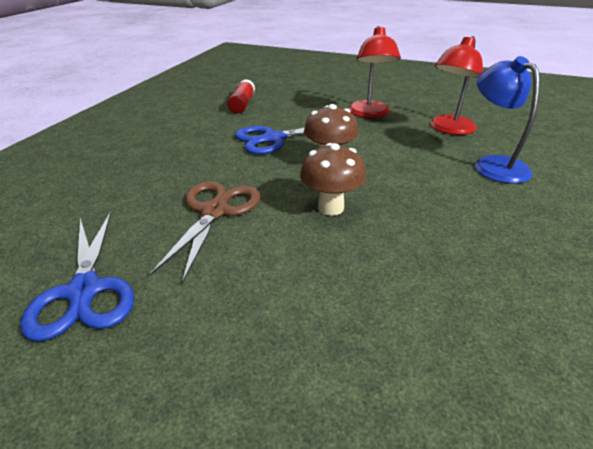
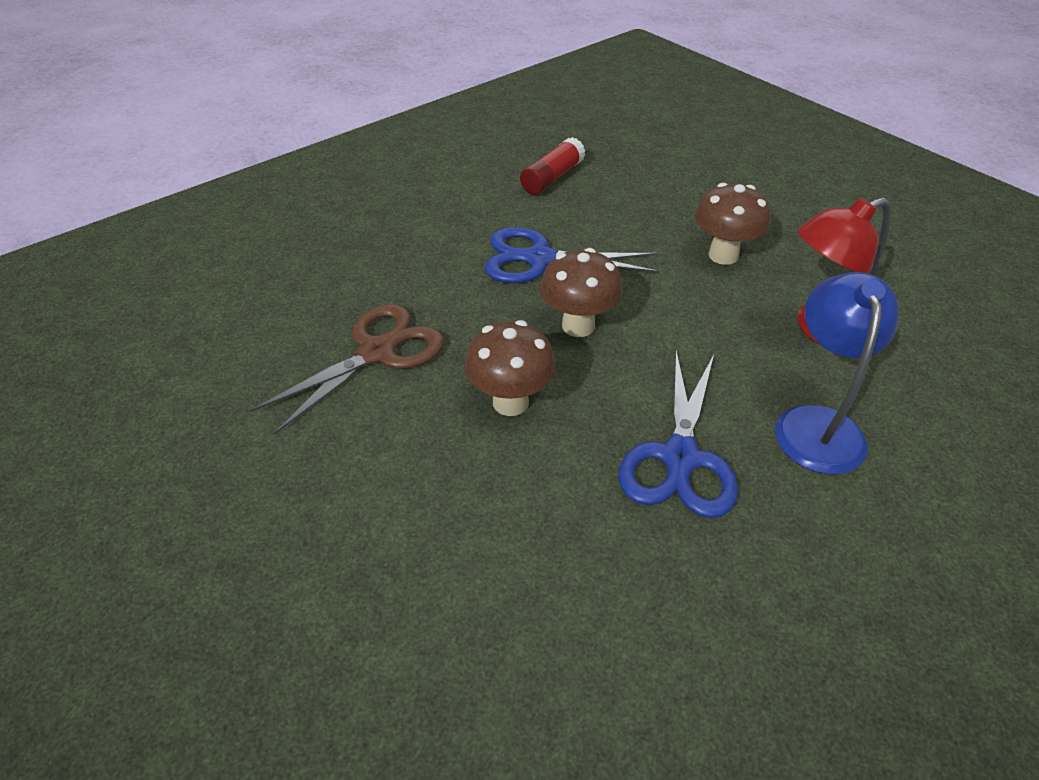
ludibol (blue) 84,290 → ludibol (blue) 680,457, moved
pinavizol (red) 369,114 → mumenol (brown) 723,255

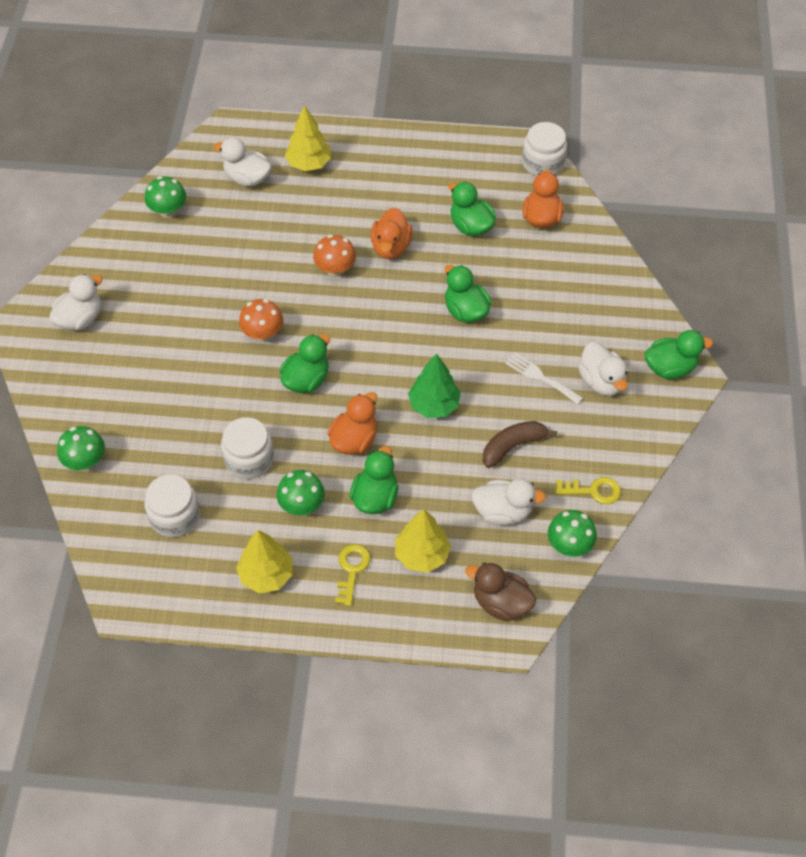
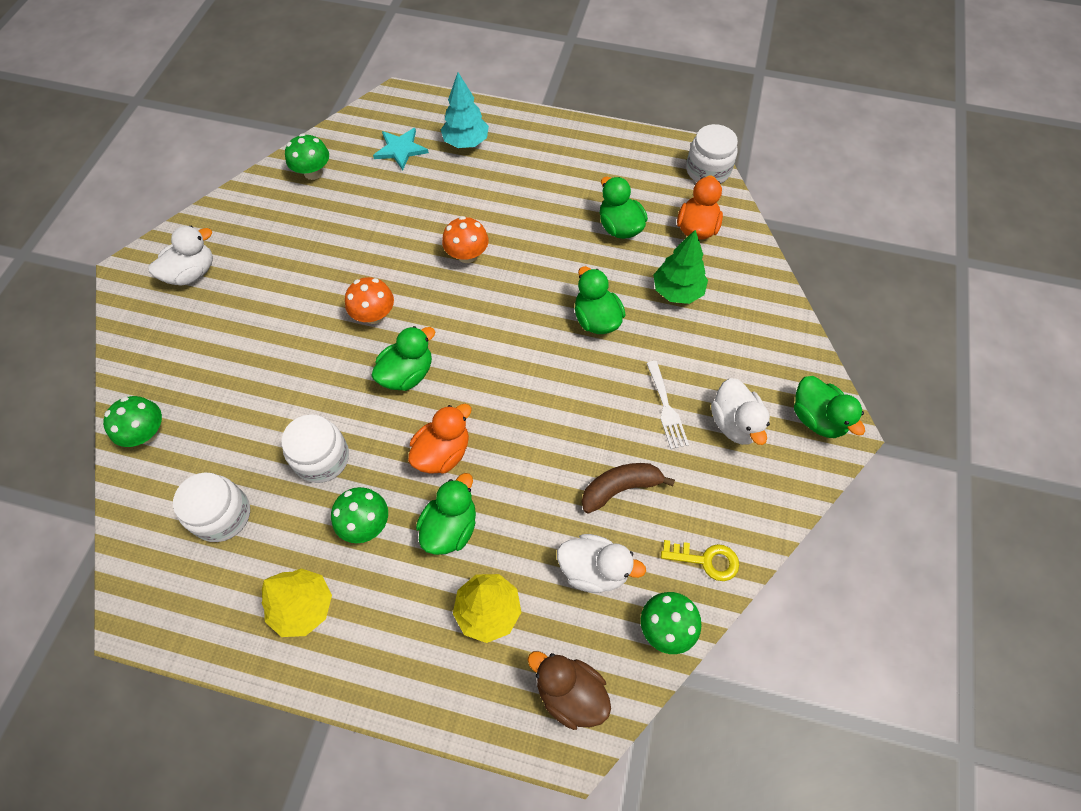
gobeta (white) 247,178 → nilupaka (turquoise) 400,149
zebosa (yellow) 309,164 → zebosa (turquoise) 466,142
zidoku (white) 540,377 → zidoku (white) 666,408, 150 degrees counterclockwise
zebosa (green) 434,405 → zebosa (green) 677,291, moved
gobeta (green) 670,368 → gobeta (green) 817,418, 60 degrees clockwise
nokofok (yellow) 352,570 → -
gobeta (orange) 391,247 → -

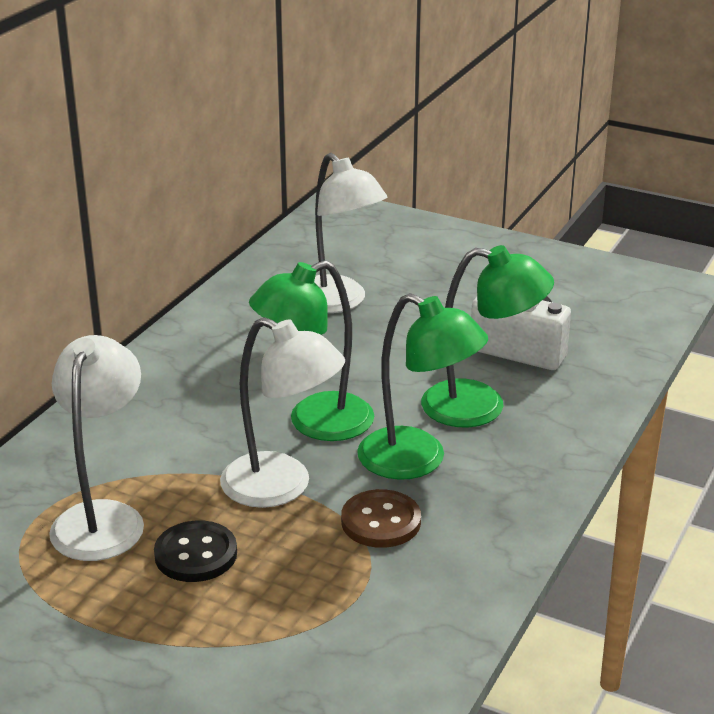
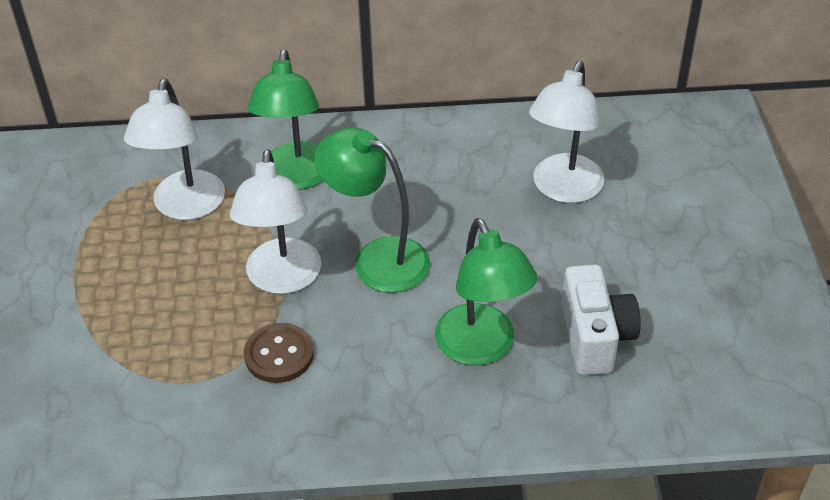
pinavizol (white) 103,518 → pinavizol (white) 185,207, 120 degrees clockwise
pinavizol (green) 417,461 → pinavizol (green) 296,177, moved
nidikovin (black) 196,554 → -

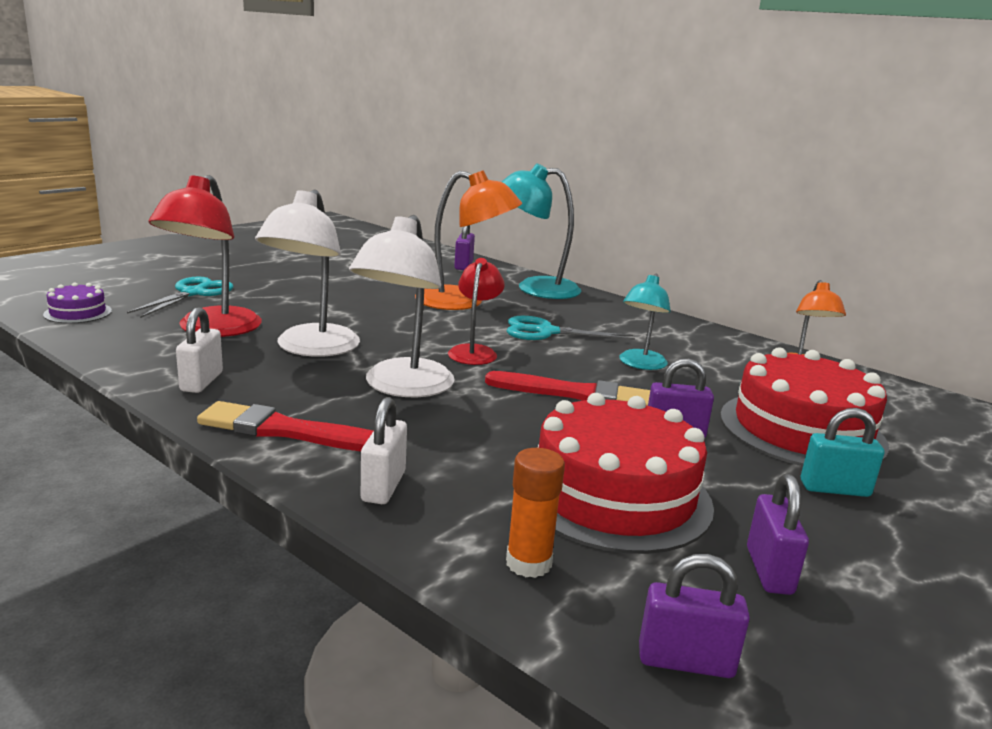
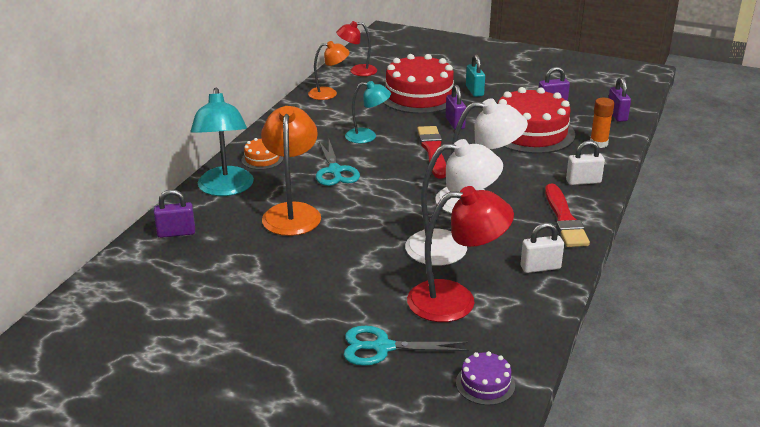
- → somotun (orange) 262,159
pinavizol (red) 474,351 → pinavizol (red) 357,71, moved

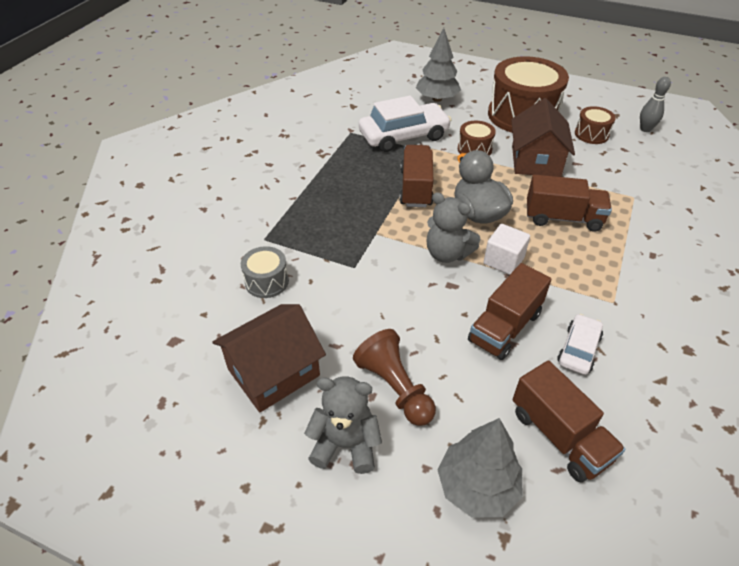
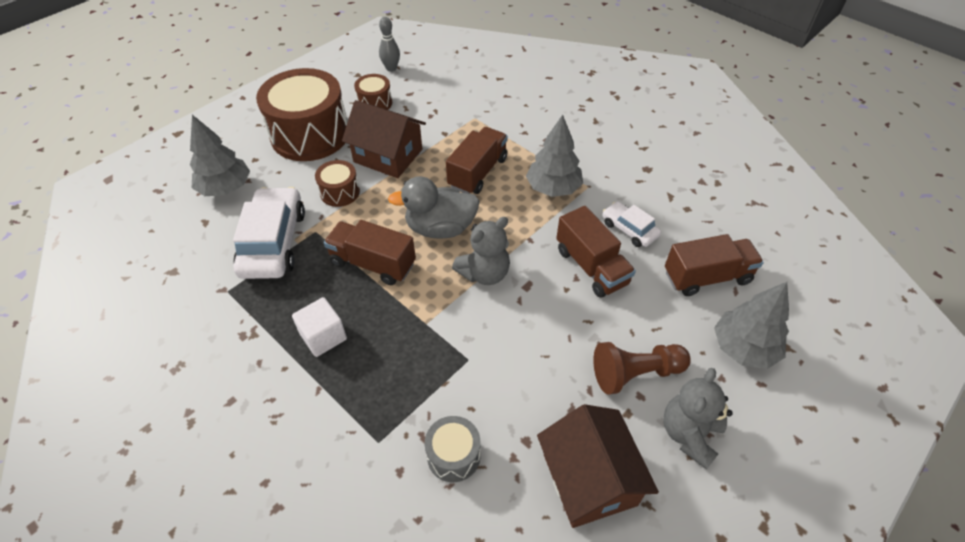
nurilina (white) 503,261 → nurilina (white) 323,336, moved
- → zebosa (grey) 553,188

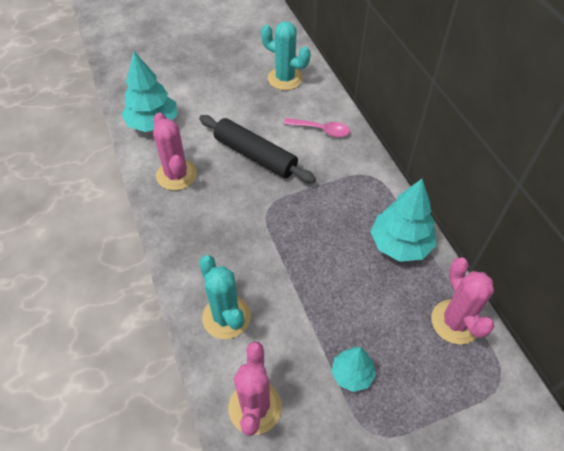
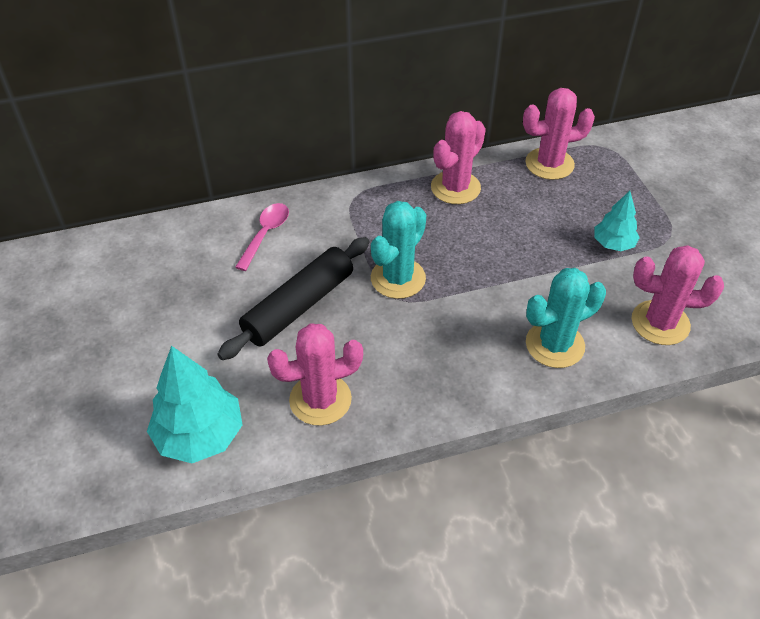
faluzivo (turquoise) 285,78 → faluzivo (turquoise) 398,278, moved
zebosa (turquoise) 400,244 → faluzivo (pink) 455,188

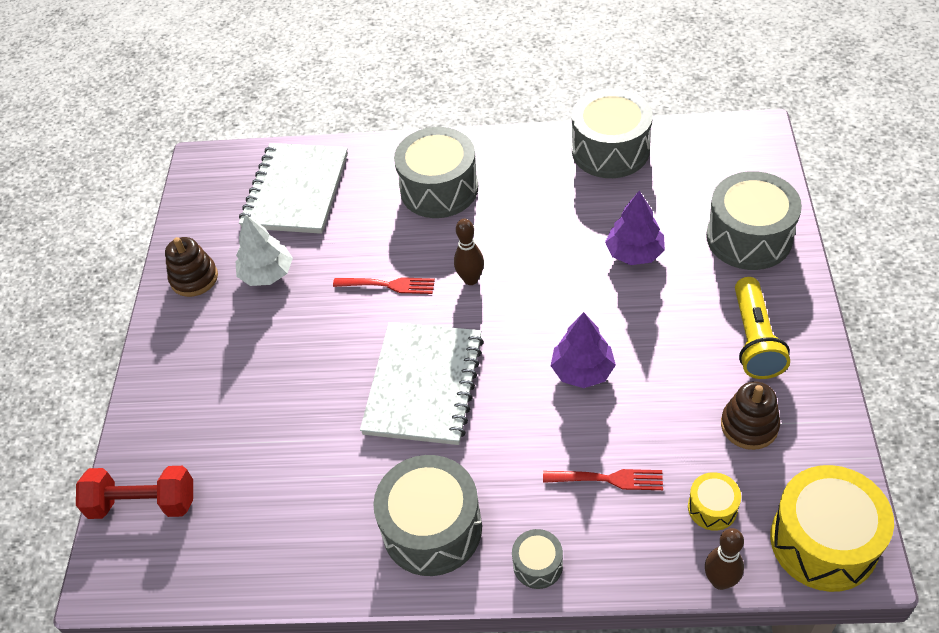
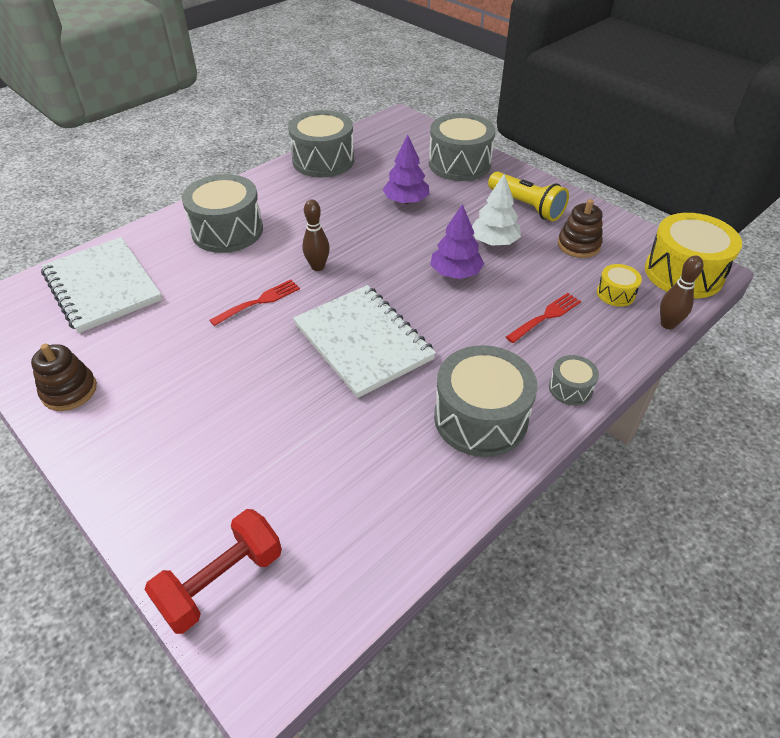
zebosa (white) 267,274 → zebosa (white) 494,242, moved

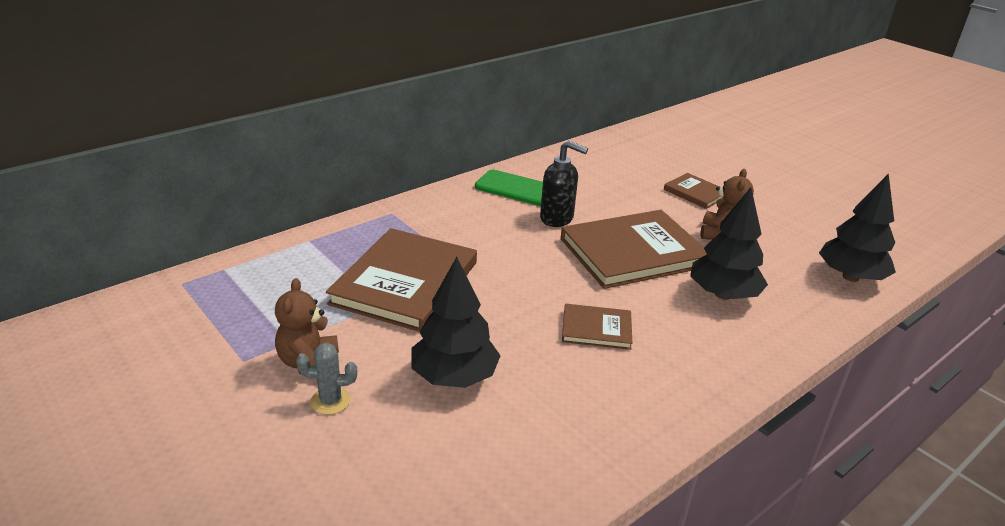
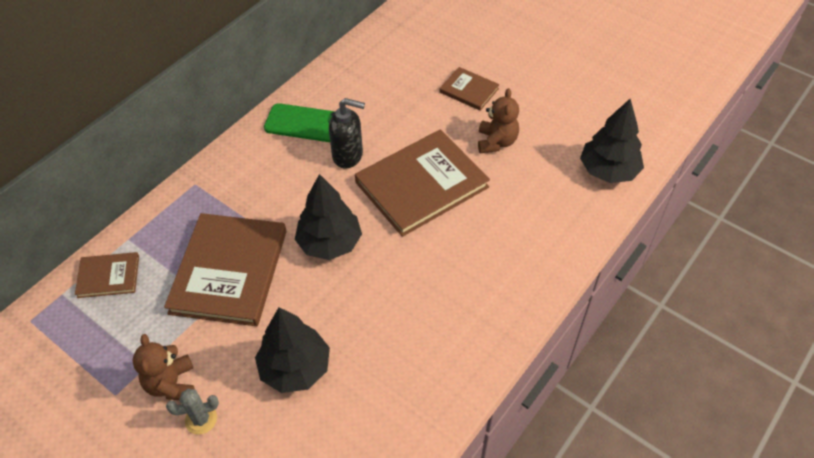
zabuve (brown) 596,329 → zabuve (brown) 108,276, moved
zebosa (black) 723,294 → zebosa (black) 329,243, moved

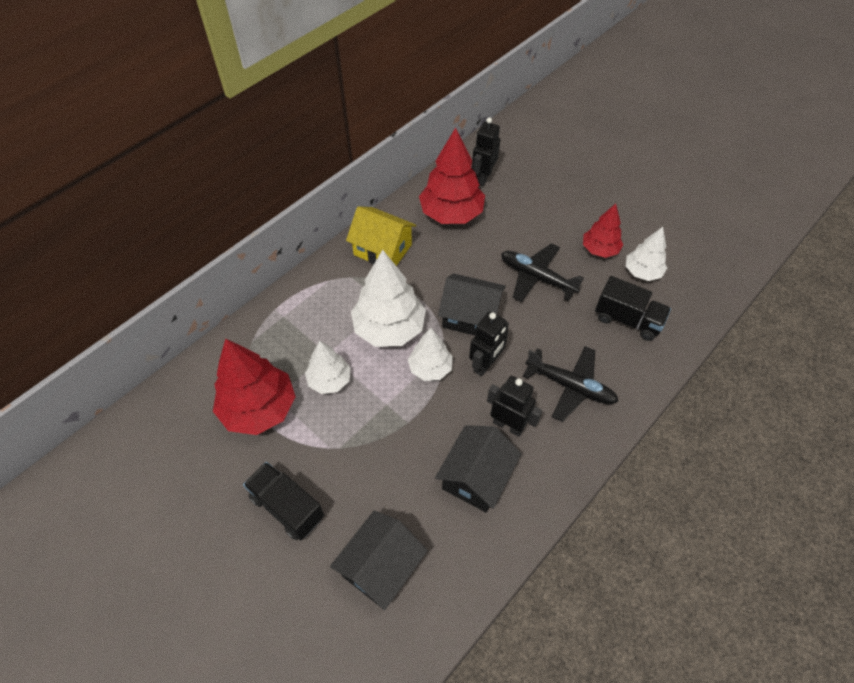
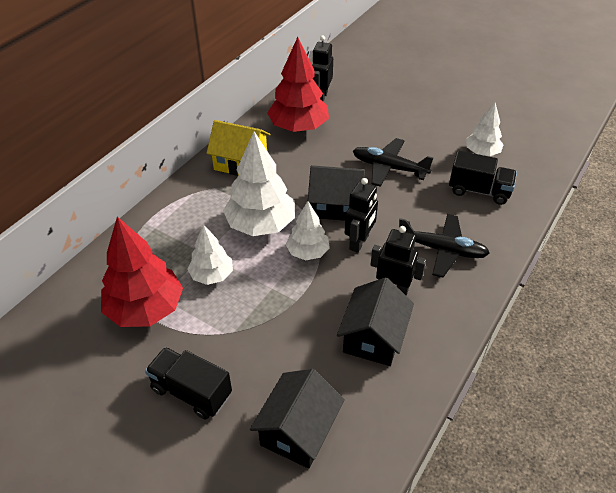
zebosa (red) 599,249 → -

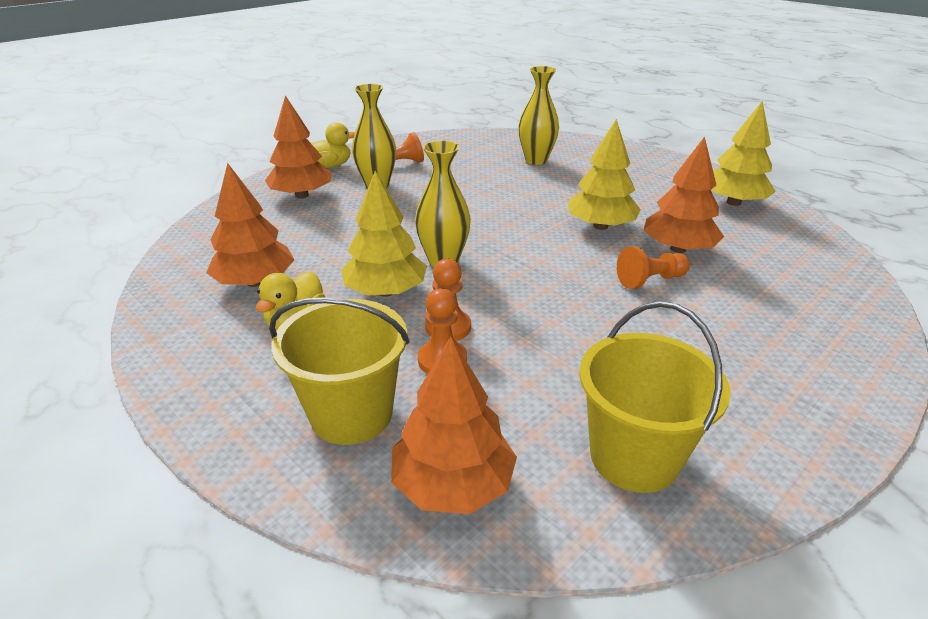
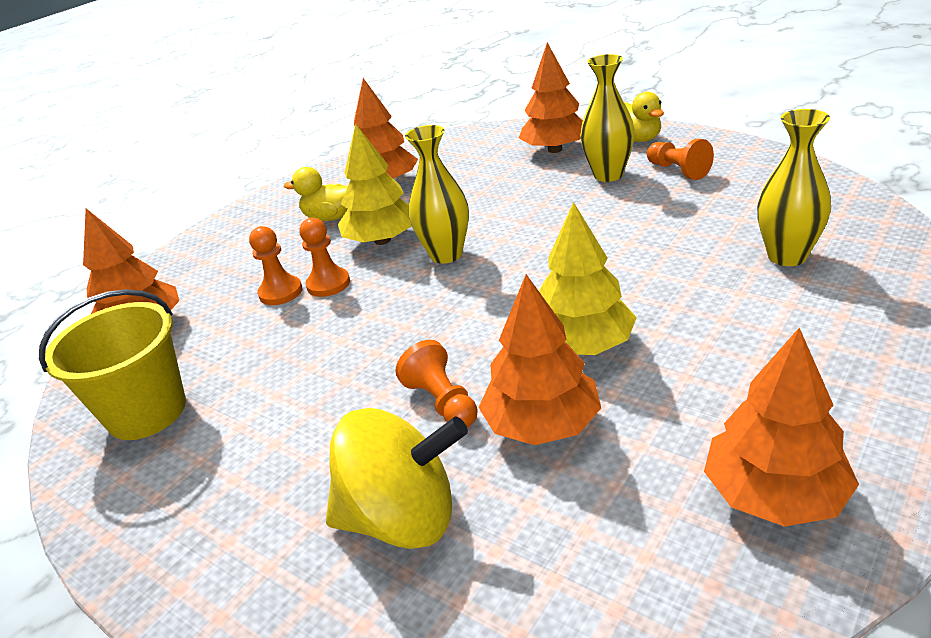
- → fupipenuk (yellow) 402,518
zebosa (yellow) 733,202 → zebosa (orange) 774,494
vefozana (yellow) 351,414 → -

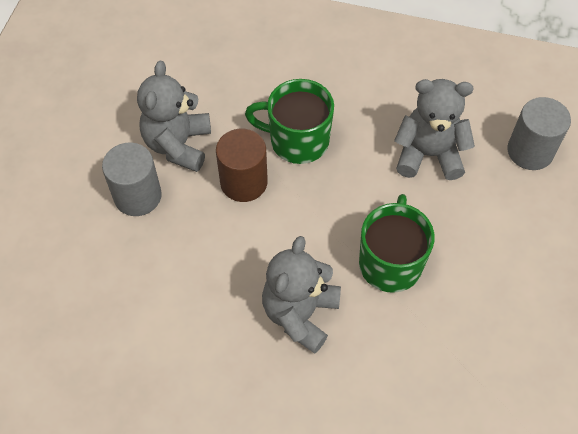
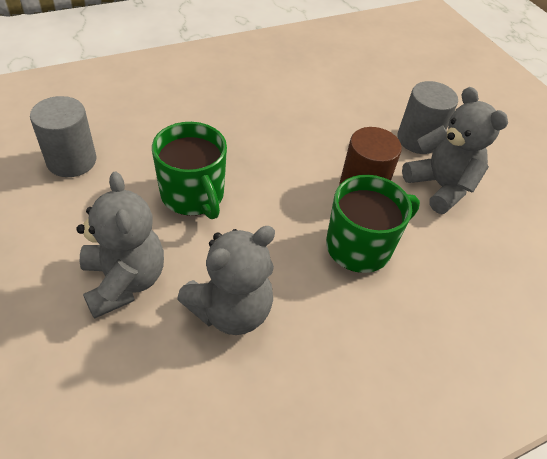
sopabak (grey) 530,151 → sopabak (grey) 71,160, moved
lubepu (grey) 300,314 → lubepu (grey) 124,281, moved

